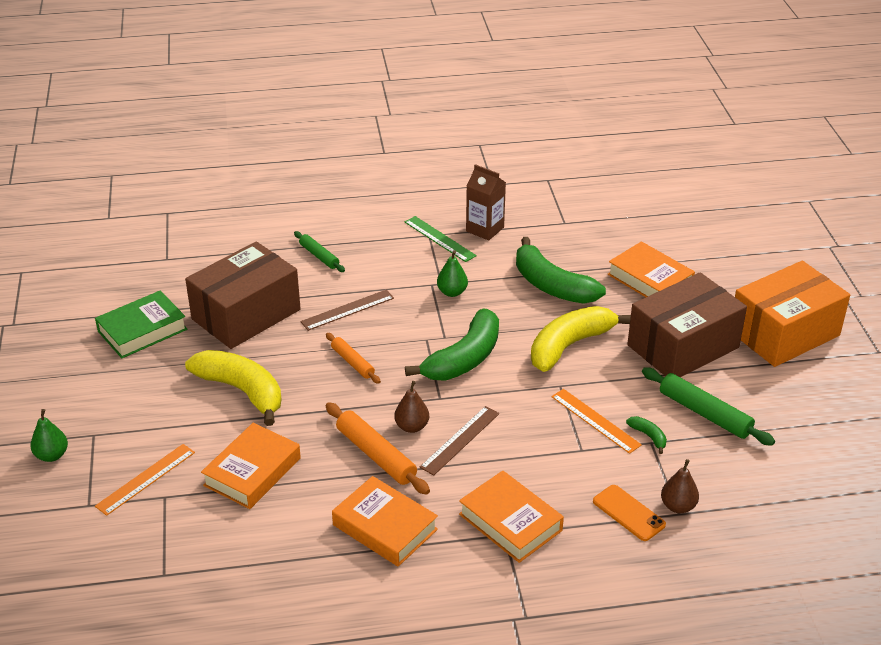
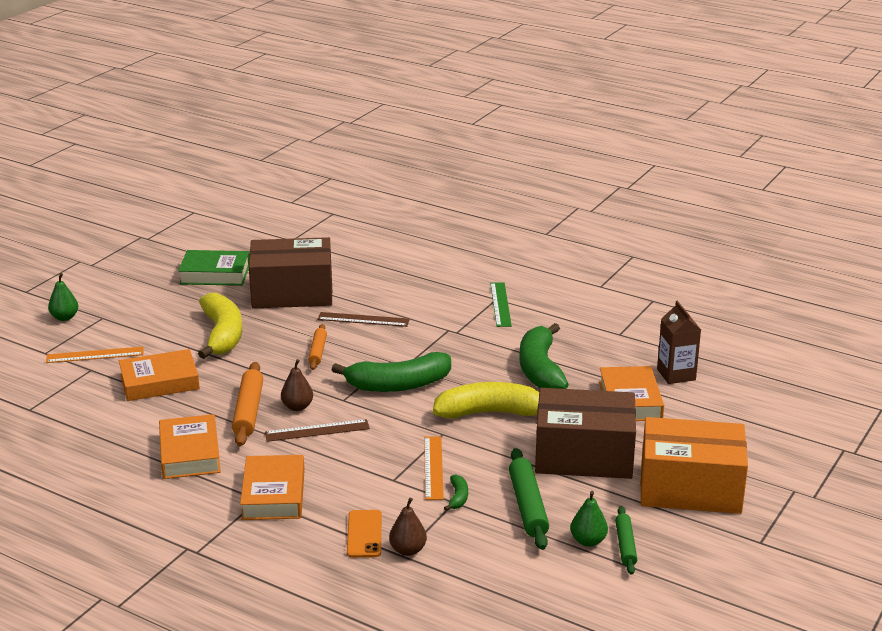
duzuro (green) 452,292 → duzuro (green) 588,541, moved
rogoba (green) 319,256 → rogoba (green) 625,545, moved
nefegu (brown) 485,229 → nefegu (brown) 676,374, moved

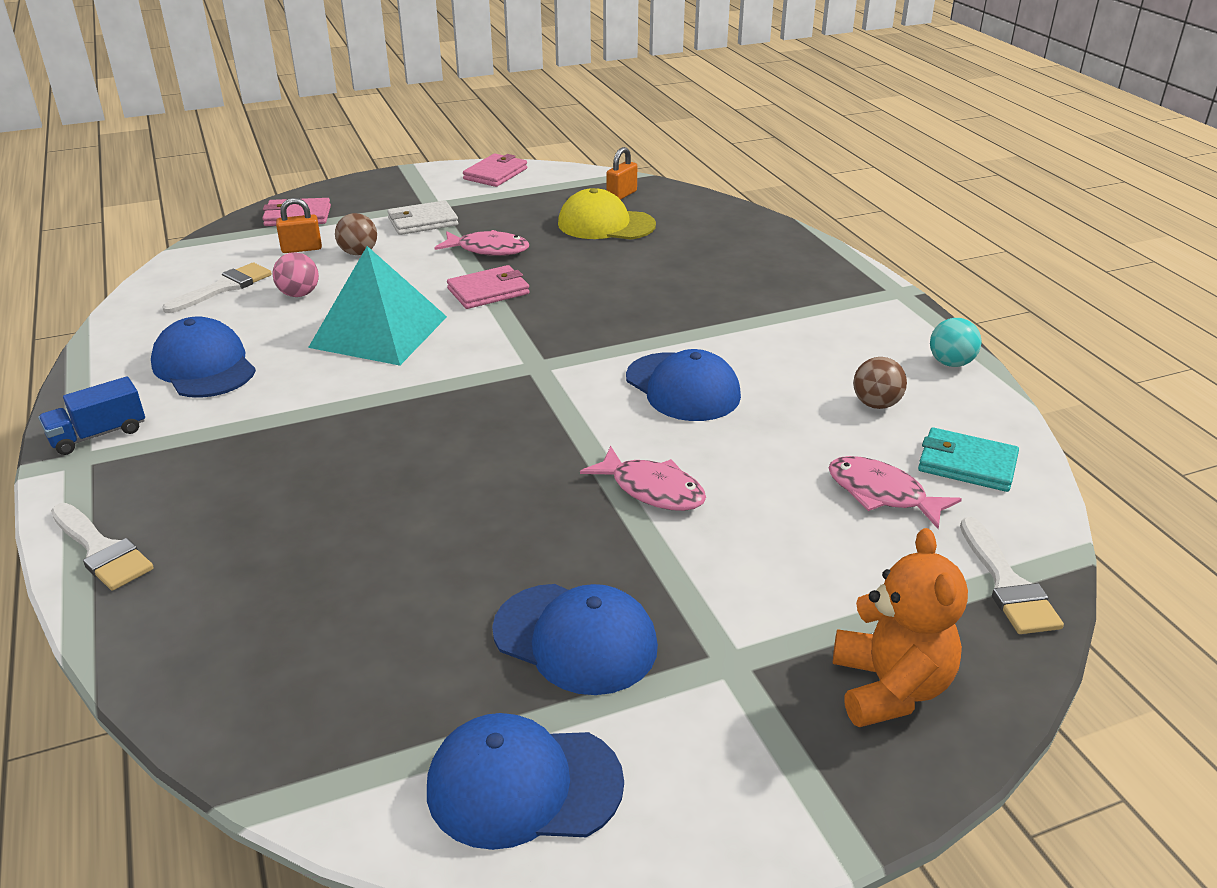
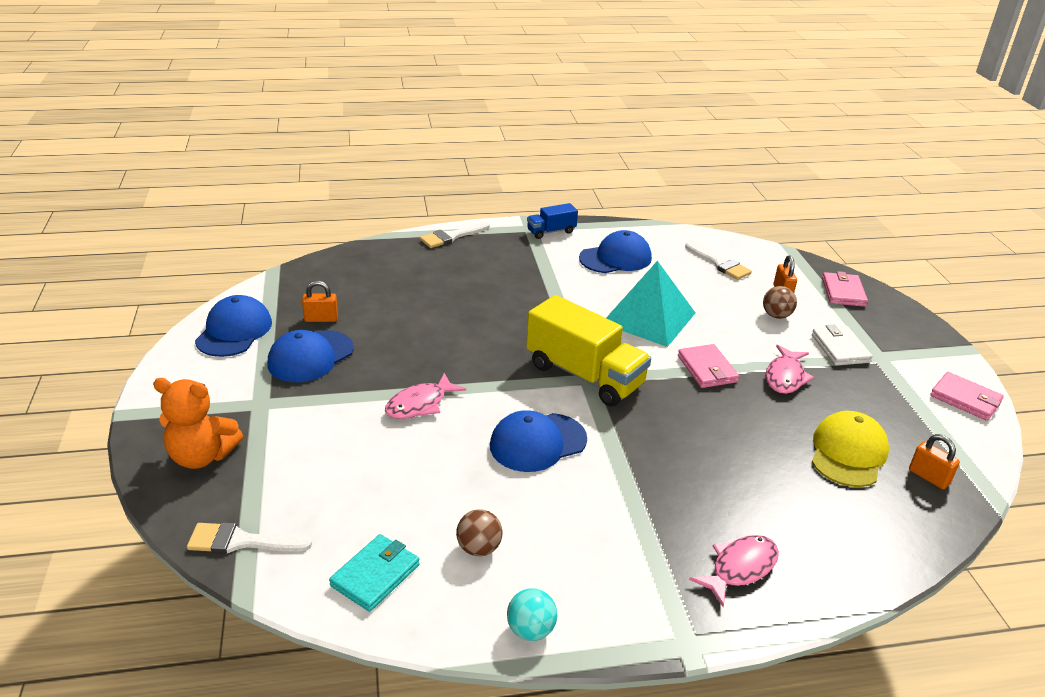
- → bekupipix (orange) 321,319
- → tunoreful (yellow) 584,375
tunoreful (blue) 98,434 → tunoreful (blue) 551,231, 90 degrees counterclockwise
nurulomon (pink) 882,494 → nurulomon (pink) 740,568, moved
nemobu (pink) 299,294 → -

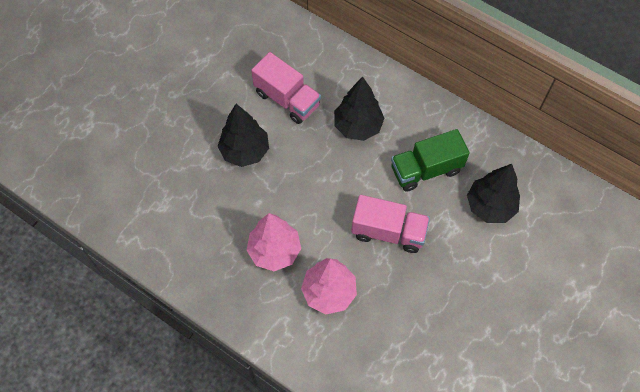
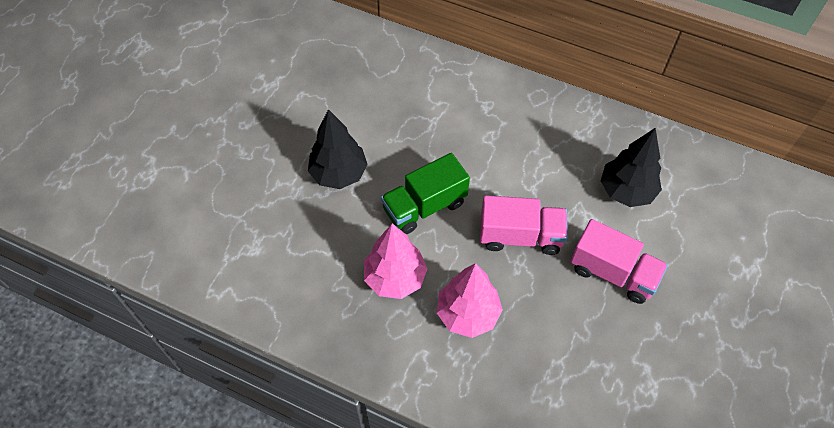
tunoreful (green) 426,169 → tunoreful (green) 424,206, moved
tunoreful (pink) 287,99 → tunoreful (pink) 613,272, moved
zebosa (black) 358,126 → -

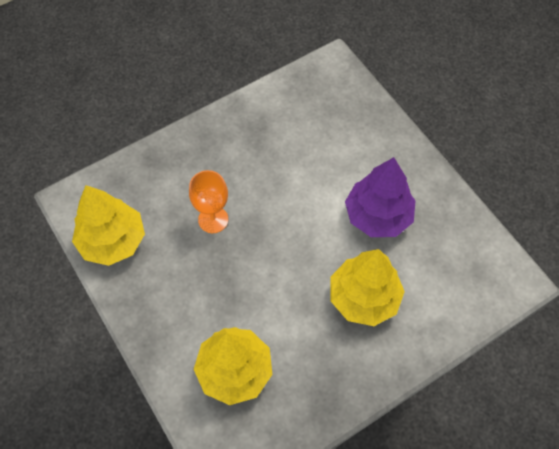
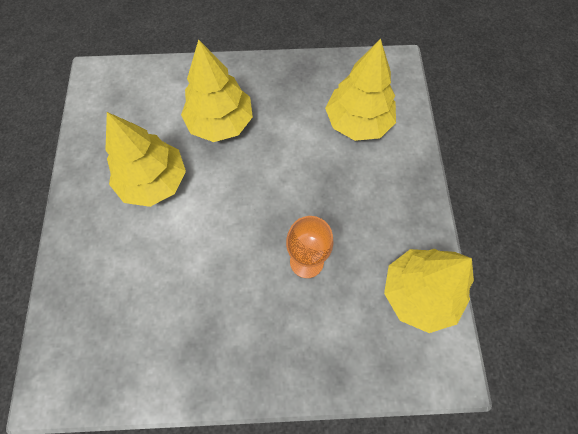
zebosa (purple) 378,216 → zebosa (yellow) 154,181

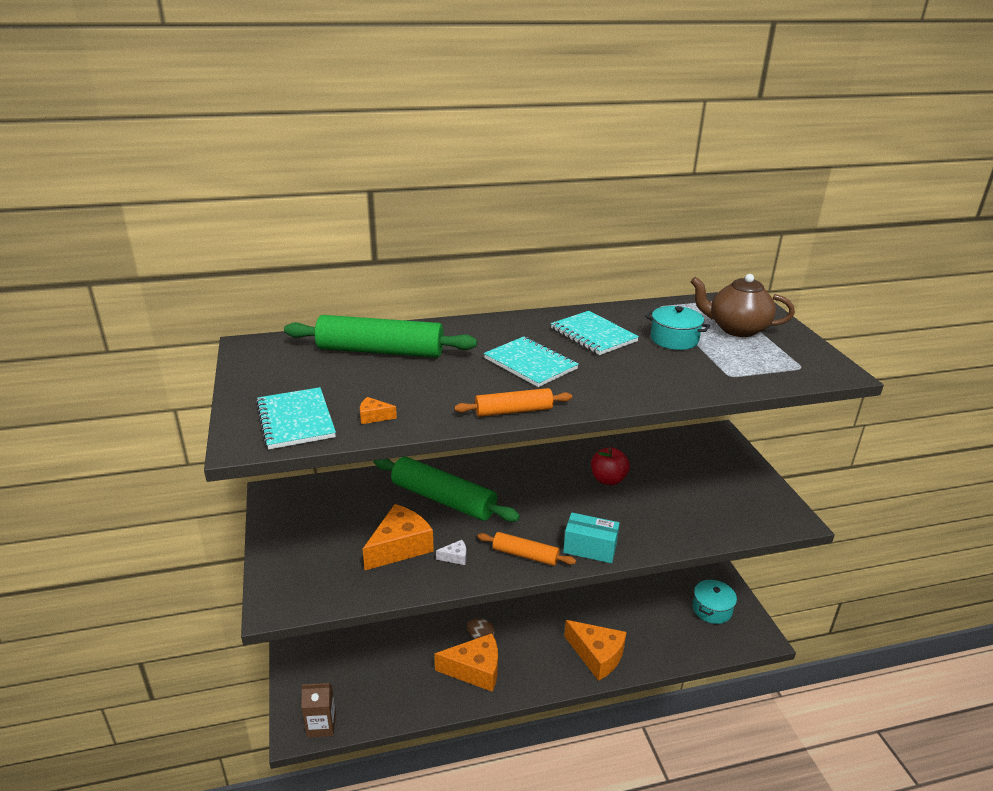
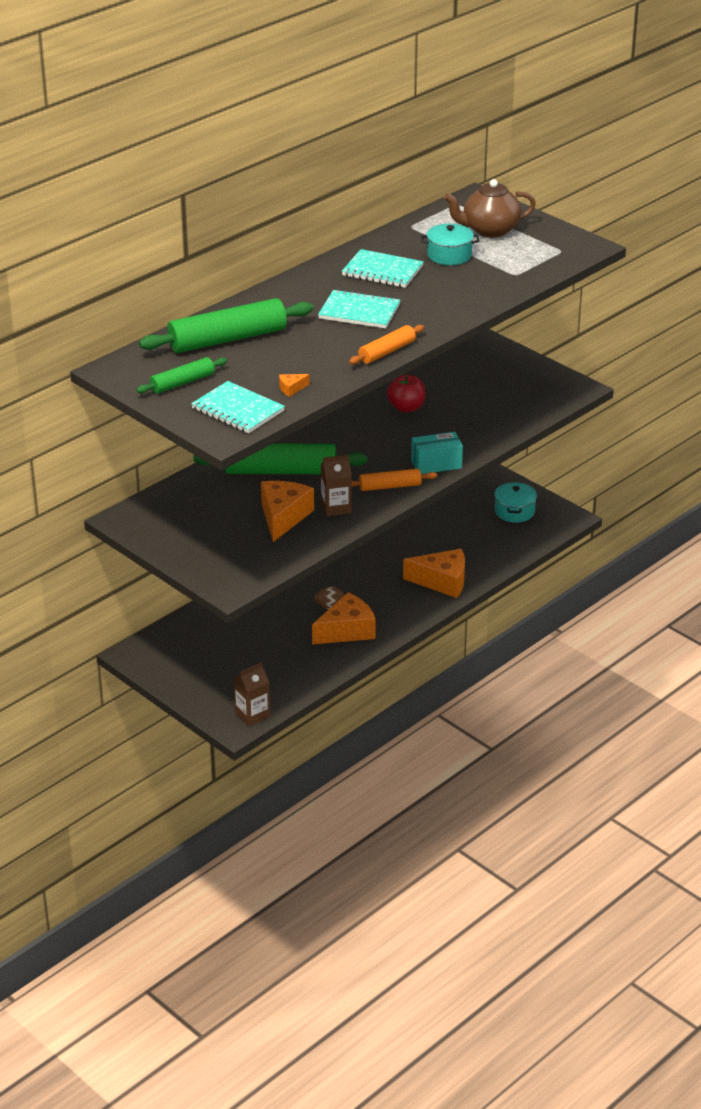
- → rogoba (green) 182,383
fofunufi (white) 455,557 → nefegu (brown) 336,507

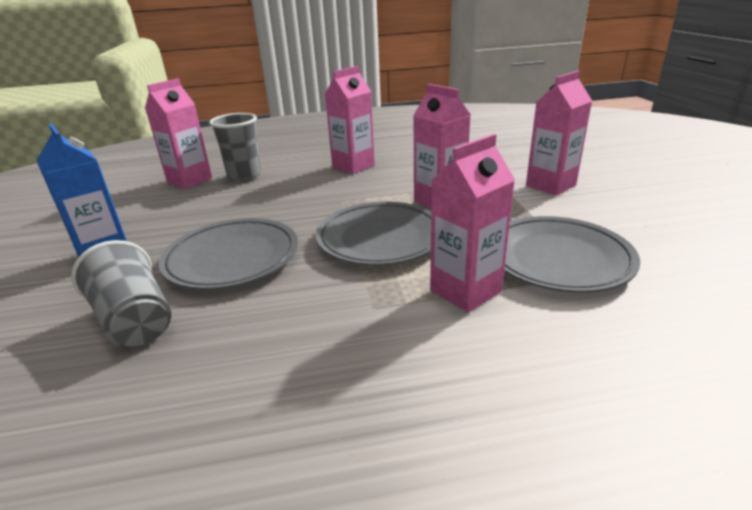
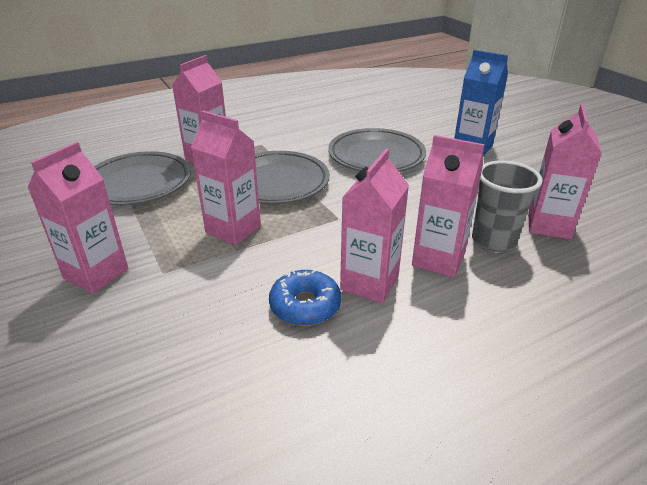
- → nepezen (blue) 305,305
- → nefegu (pink) 438,259
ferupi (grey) 135,320 → -

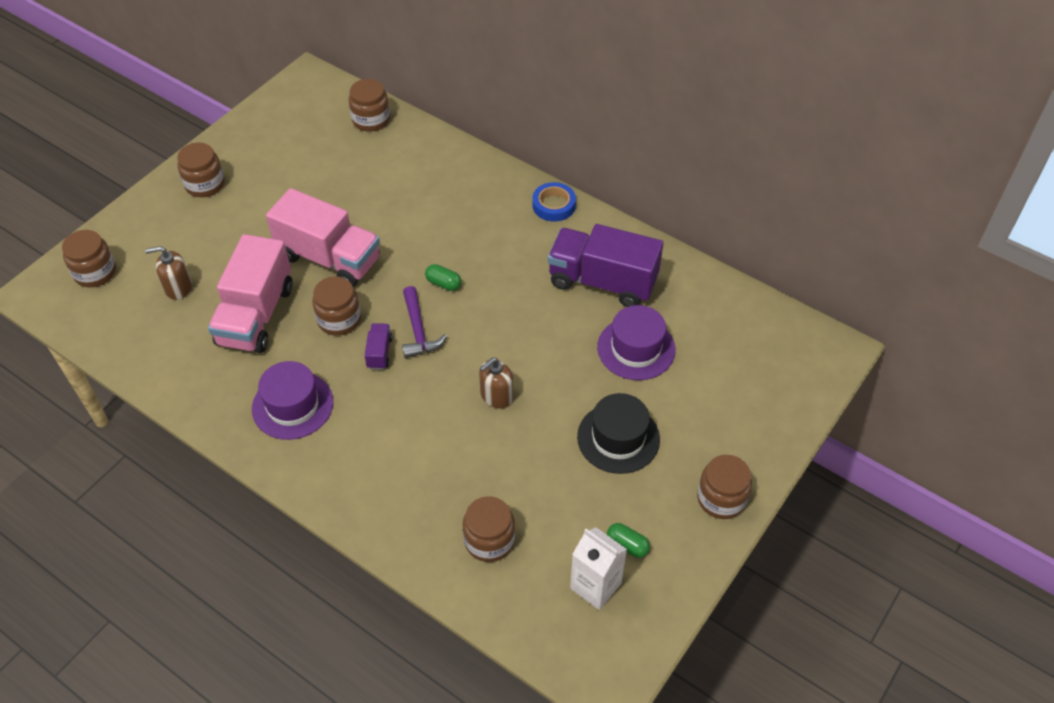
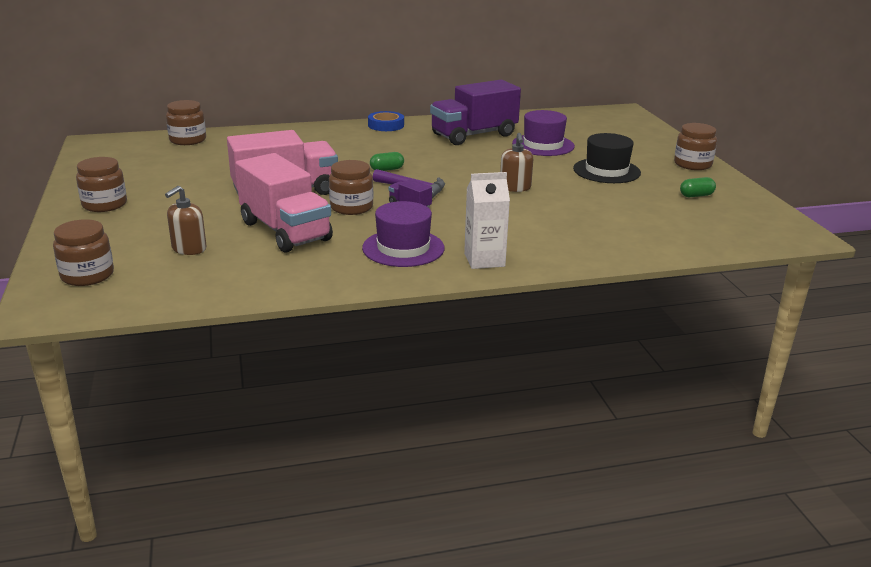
nefegu (white) 595,586 → nefegu (white) 484,260, moved
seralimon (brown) 489,540 → -

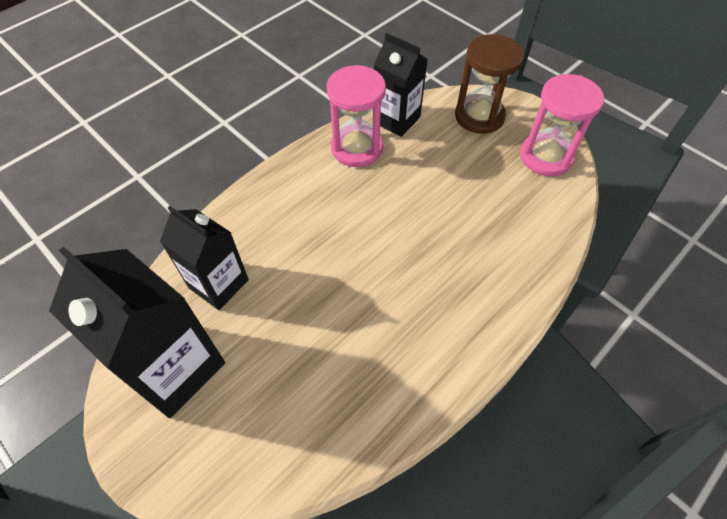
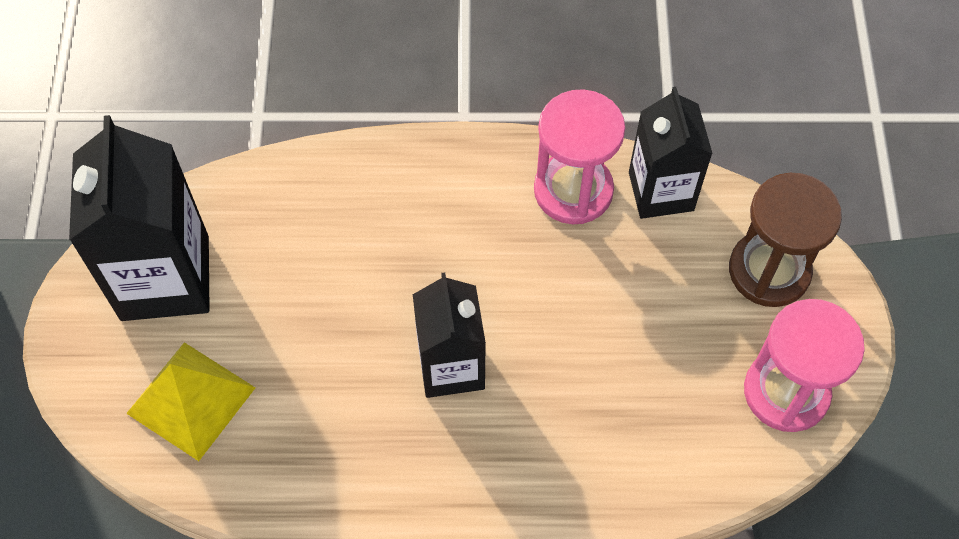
- → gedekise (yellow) 191,400
nefegu (black) 218,284 → nefegu (black) 451,366, moved

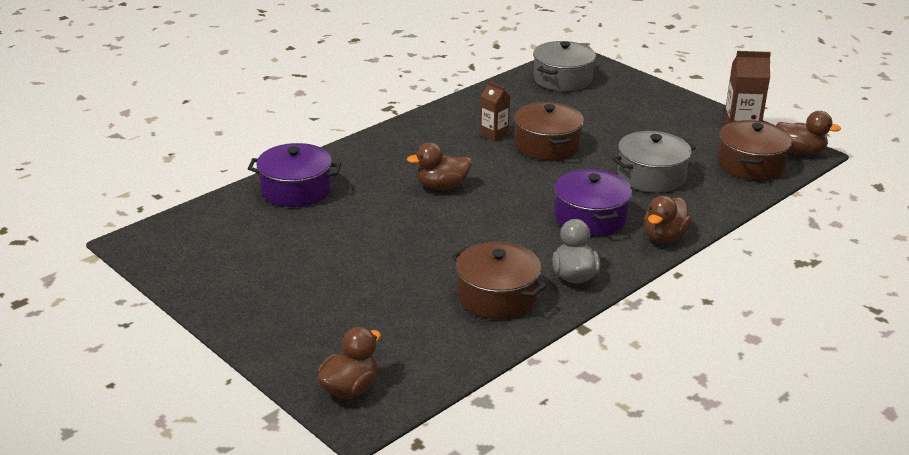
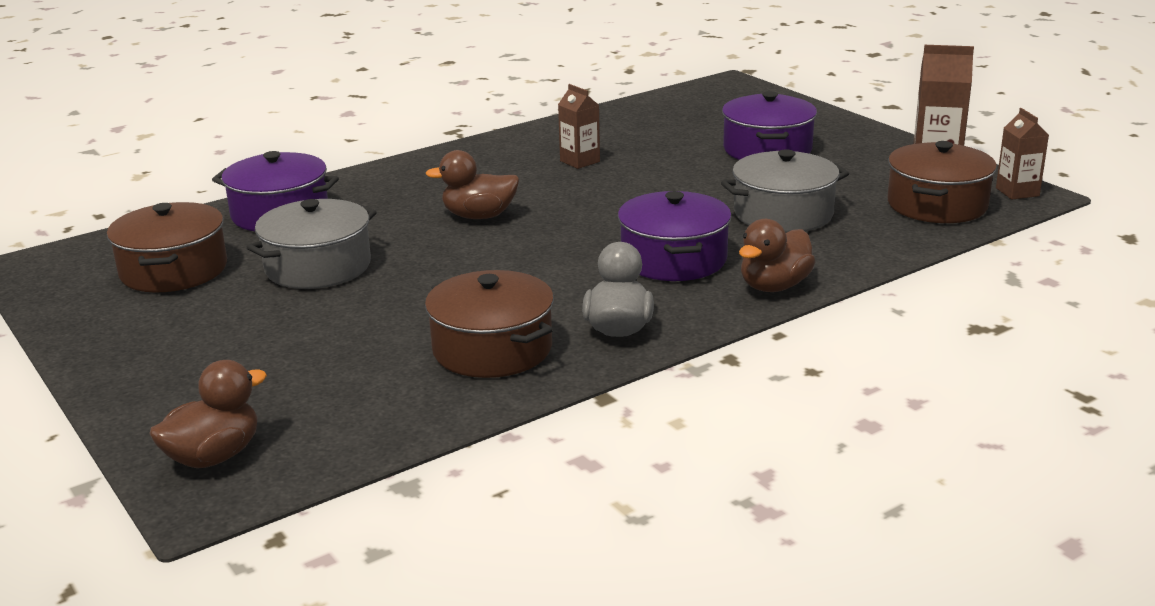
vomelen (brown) 547,145 → vomelen (brown) 174,270, moved
vomelen (grey) 562,79 → vomelen (grey) 318,267, moved
- → vomelen (purple) 767,149
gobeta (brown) 800,152 → nefegu (brown) 1017,192

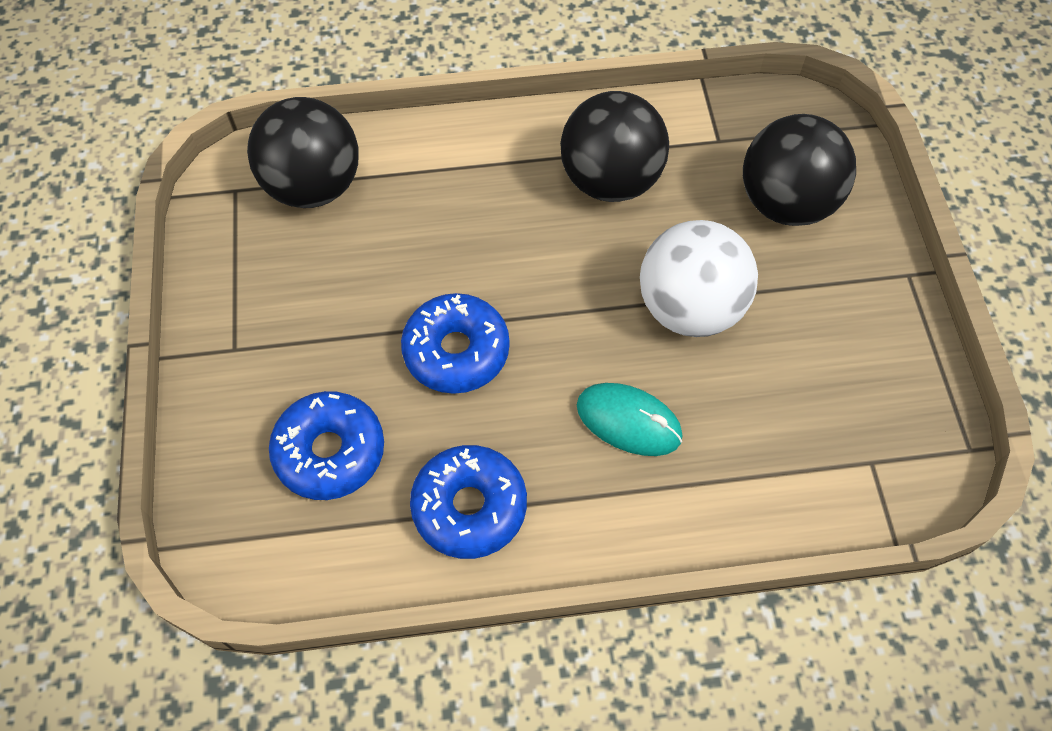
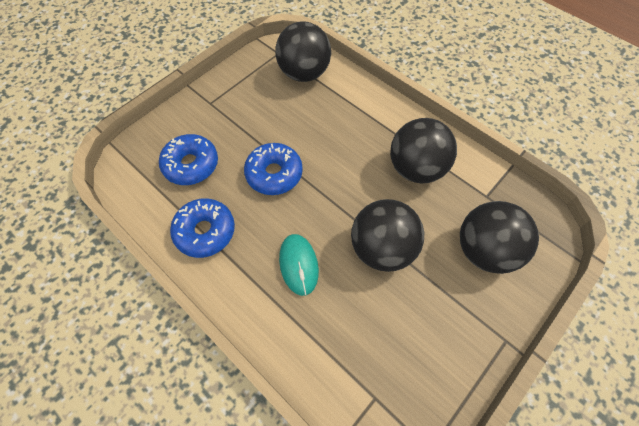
nemobu (white) 689,307 → nemobu (black) 382,248

